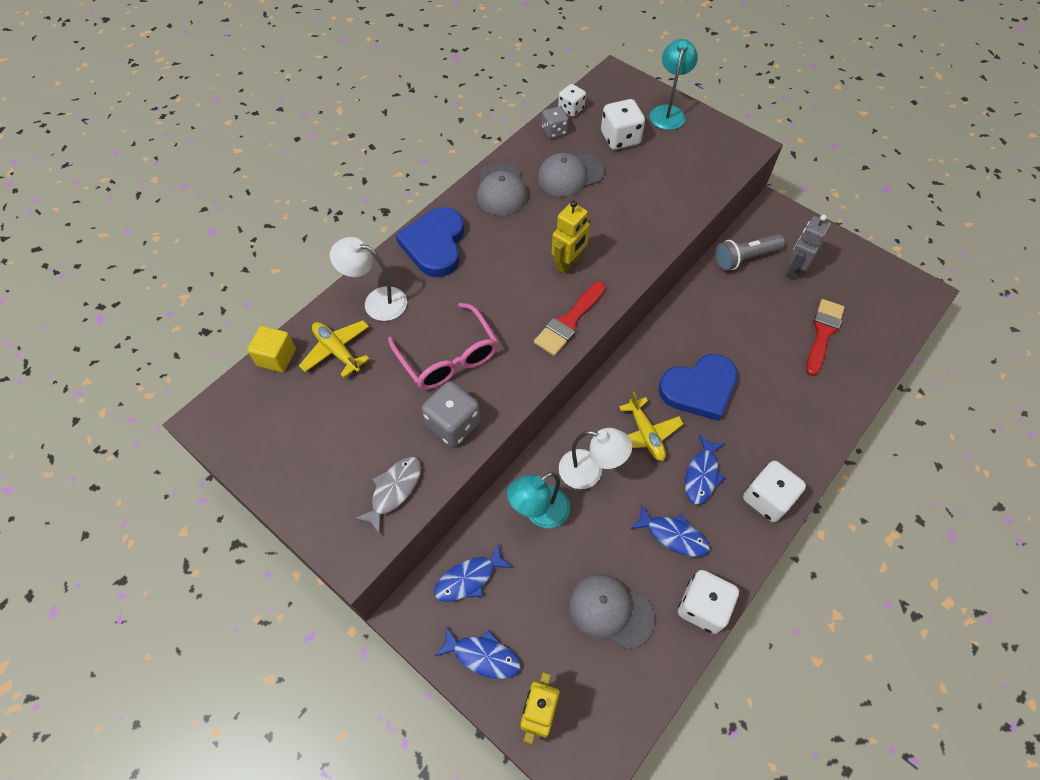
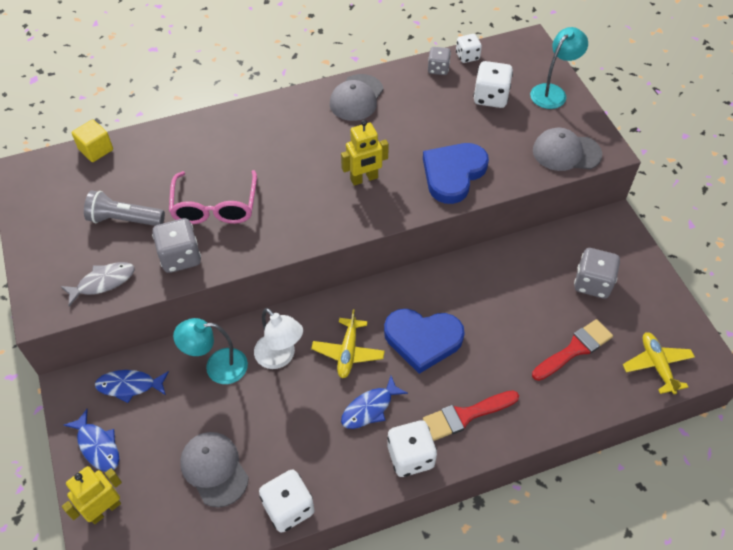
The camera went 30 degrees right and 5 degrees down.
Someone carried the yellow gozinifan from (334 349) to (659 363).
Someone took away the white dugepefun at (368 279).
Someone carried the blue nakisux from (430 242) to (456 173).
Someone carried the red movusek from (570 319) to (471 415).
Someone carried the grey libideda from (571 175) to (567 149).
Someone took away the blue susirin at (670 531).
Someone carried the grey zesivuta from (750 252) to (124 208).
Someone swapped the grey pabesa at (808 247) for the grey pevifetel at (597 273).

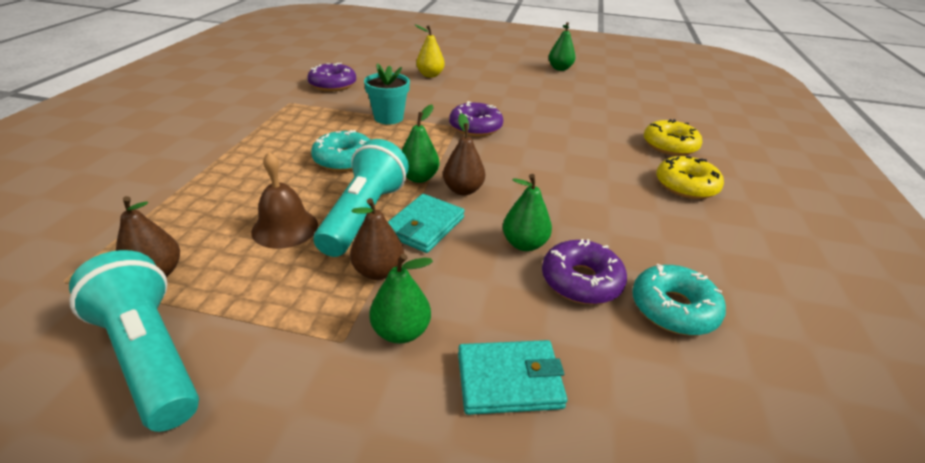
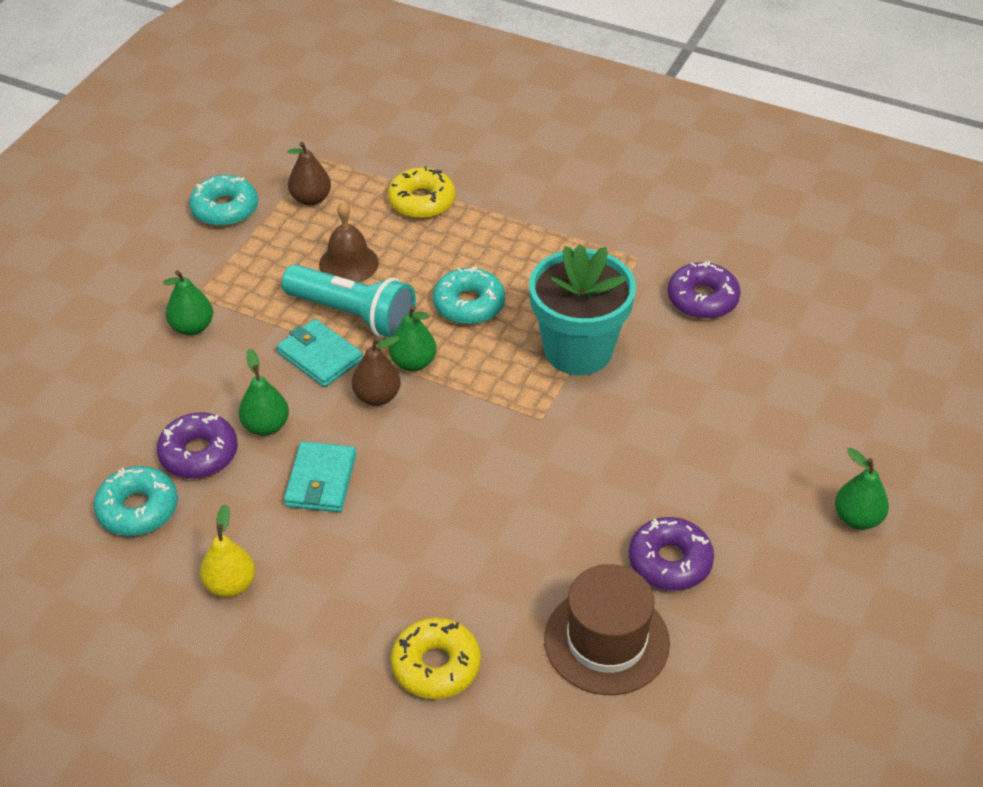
The camera went 105 degrees right and 10 degrees up.
Someone swapped the turquoise zesivuta at (134 341) for the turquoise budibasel at (223 201).
Someone took away the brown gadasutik at (377 239).
Someone scaled the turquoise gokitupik at (387 93) by 1.67.
Someone carried the yellow gadasutik from (430 51) to (227 550).
Someone carried the purple budibasel from (476 119) to (671 554).
Someone carried the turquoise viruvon from (512 377) to (320 476).
Someone carried the green gadasutik from (562 46) to (862 489).
Someone carried the yellow budibasel from (690 177) to (421 192).
Someone put down the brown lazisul at (607 629).

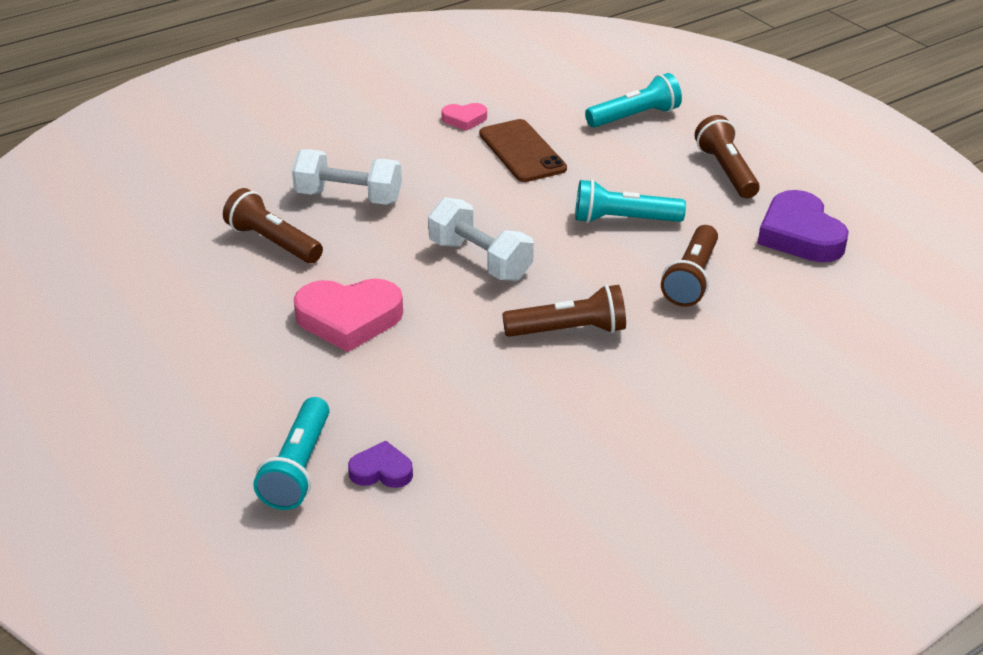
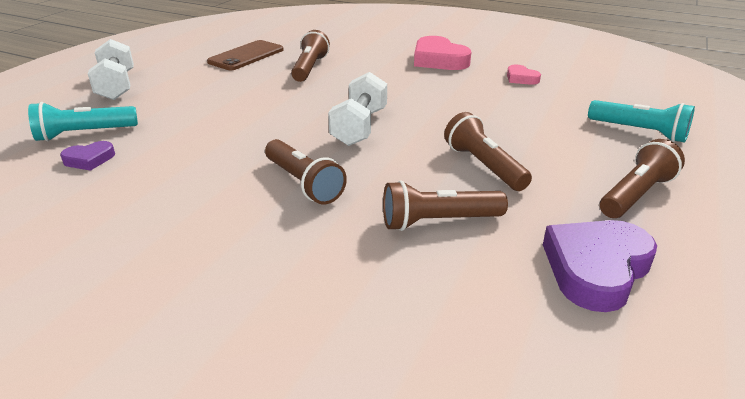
The camera went 60 degrees right and 5 degrees down.
Someone carried the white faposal from (347 177) to (111 69).
Someone carried the pink nakisux from (348 315) to (442 53).
Someone rotated the purple nakisux at (380 464) by 90 degrees clockwise.
Someone carried the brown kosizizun from (523 150) to (245 55).
Someone repainted the turquoise zesivuta at (631 201), which became the brown zesivuta at (488 151).

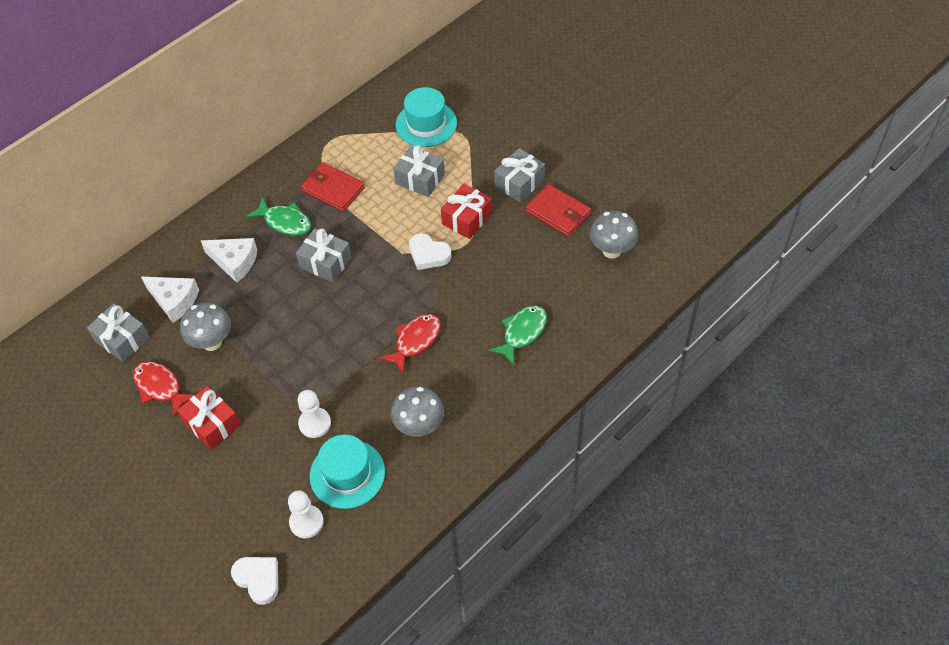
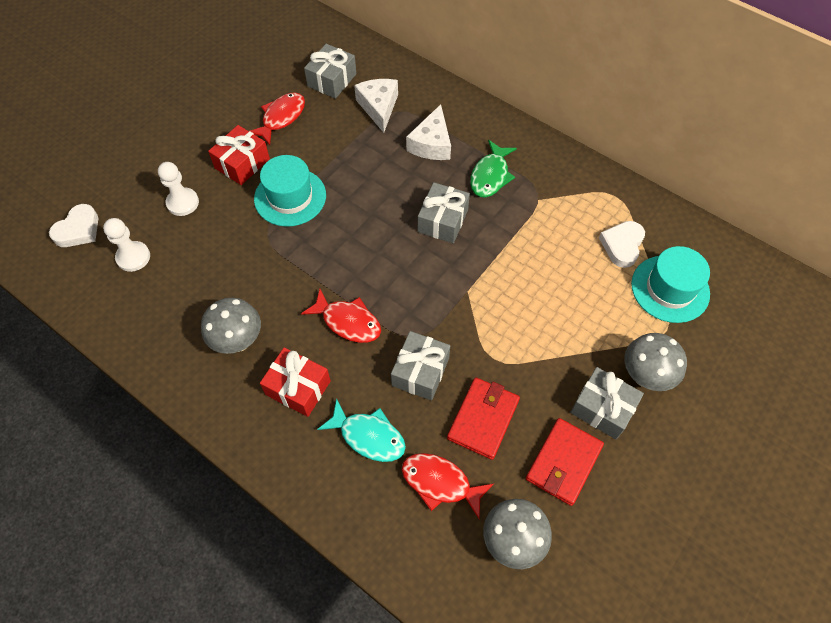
The camera went 80 degrees right and 5 degrees up.
Someone rotated the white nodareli at (170 300) by 150 degrees clockwise.
Someone carried the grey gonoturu from (205 327) to (655 362).
Someone carried the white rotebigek from (314 414) to (178 189).
Someone carried the red viruvon from (333 186) to (483 418).
Someone carried the turquoise lazisul from (347 472) to (290 191).
Someone carried the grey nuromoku from (419 171) to (420 366).
Someone carried the white nakisux from (430 251) to (622 244).
Someone carried the red nuromoku from (466 211) to (295 382).
Someone repainted the green susirin at (517 336), which became the turquoise susirin at (361 430).
Someone put down the red susirin at (448 486).

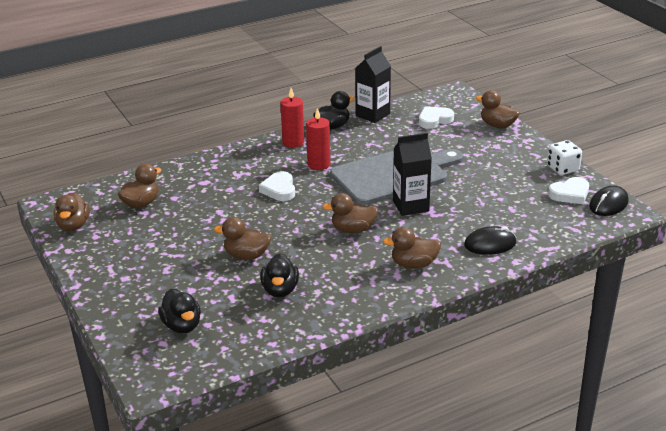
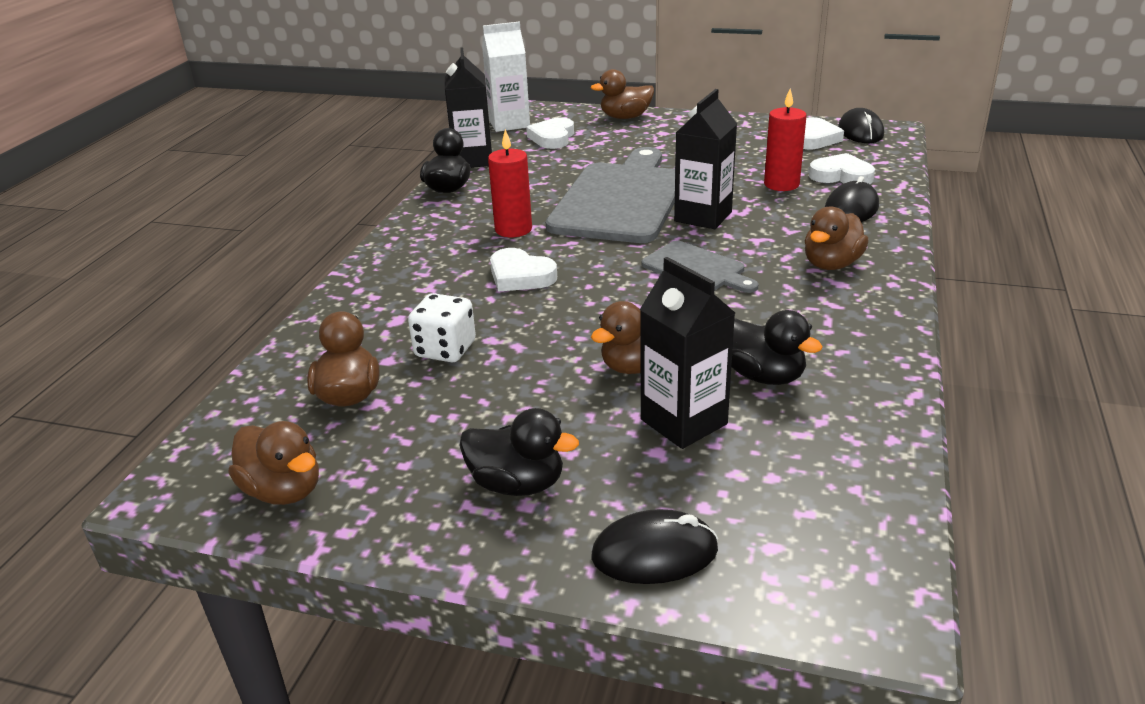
The camera went 45 degrees left and 0 degrees up.
Someone carried the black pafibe from (179 311) to (519 452).
Someone carried the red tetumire from (292 118) to (785 140).
Someone swapped the brown pafibe at (350 213) for the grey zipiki at (699 267).
Someone carried the white pevifetel from (564 157) to (442 327).
Someone put down the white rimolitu at (506 77).
Someone put down the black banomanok at (654 546).
Someone put down the black rimolitu at (687 353).
Someone put down the white nakisux at (842 168).

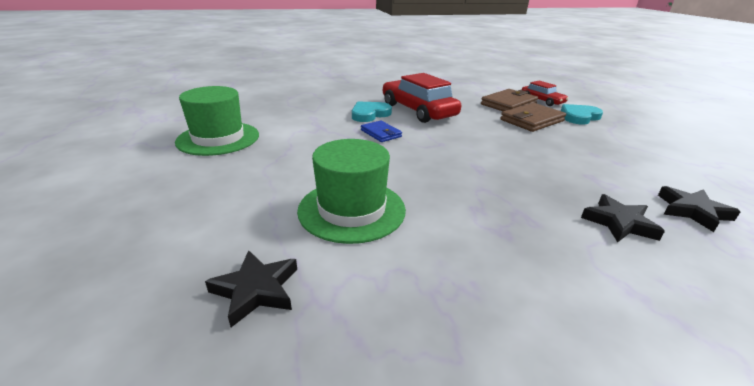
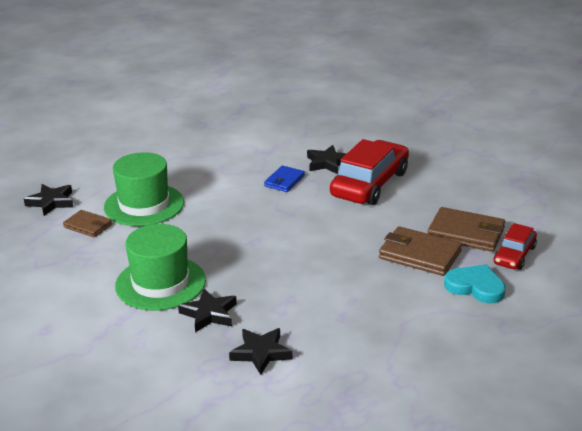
The camera went 65 degrees right and 0 degrees up.
Someone carried the green lazisul from (217 121) to (160 267).
Someone swapped the turquoise nakisux at (372 112) for the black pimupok at (327 159).
Someone put down the brown viruvon at (87 223).

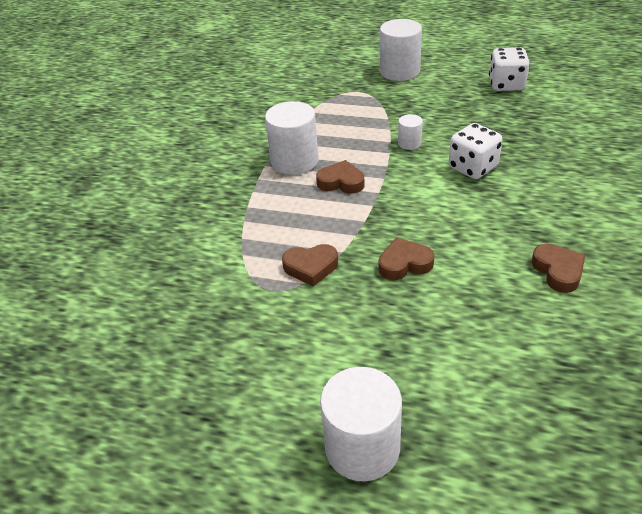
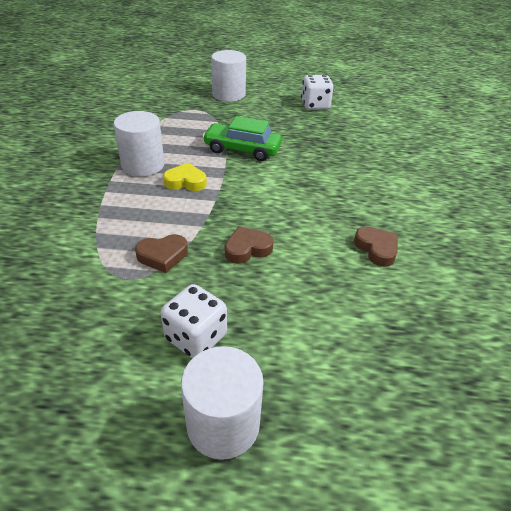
The camera went 15 degrees left and 0 degrees up.
Someone repainted the brown nakisux at (340 177), which became the yellow nakisux at (185 177).
Someone swapped the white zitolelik at (410 132) for the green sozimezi at (242 138).
Someone carried the white pevifetel from (475 151) to (194 321).

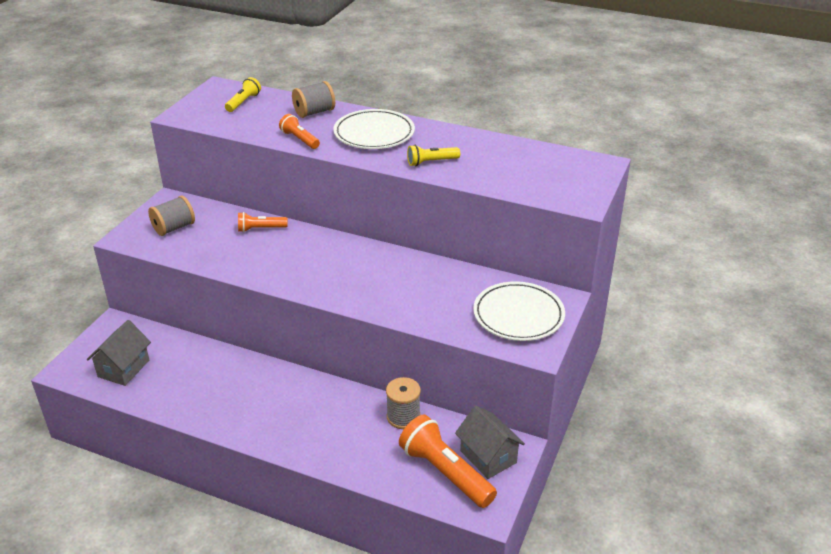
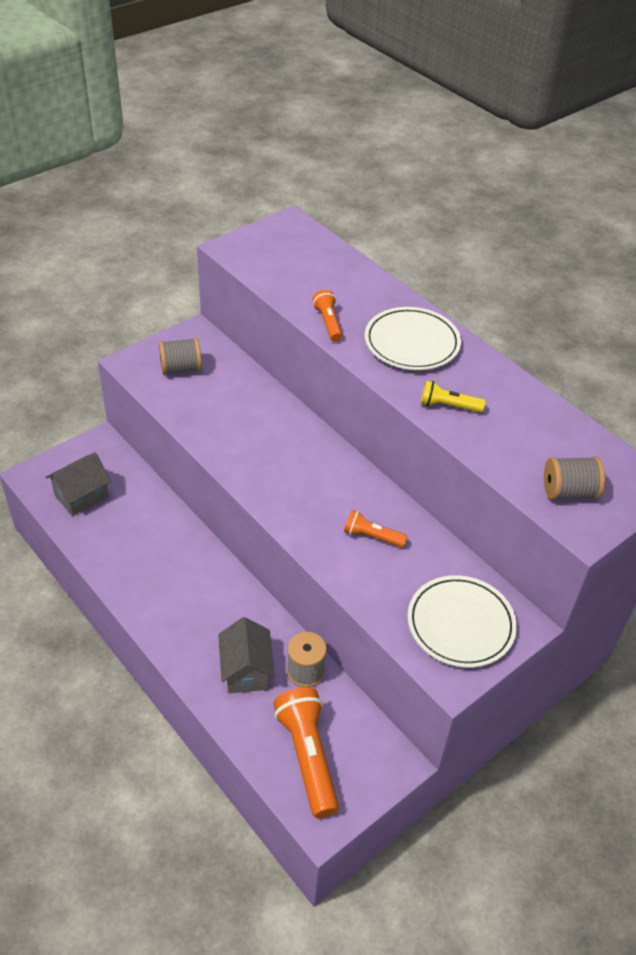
The camera went 25 degrees right and 10 degrees up.
Someone took away the yellow zesivuta at (243 94).
Someone carried the orange zesivuta from (263 222) to (376 529).
Someone carried the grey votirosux from (313 99) to (574 478).
Someone carried the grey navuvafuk from (490 442) to (246 655).

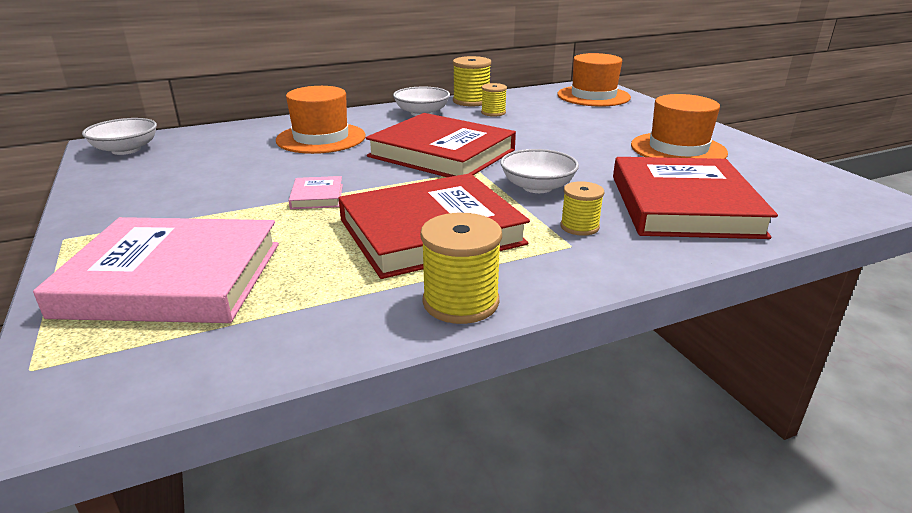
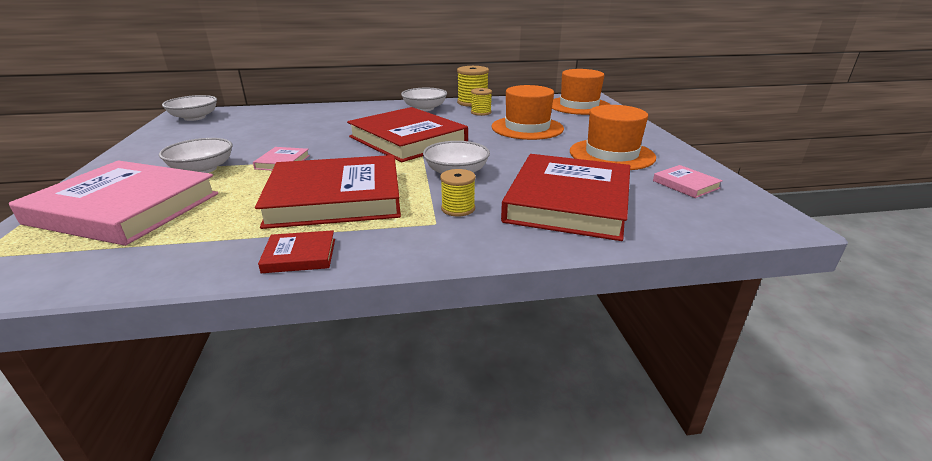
The camera went 15 degrees right and 0 degrees up.
Someone carried the orange lazisul from (321 120) to (527 112).
Someone swapped the yellow votirosux at (461 268) for the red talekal at (296 251).
Someone put down the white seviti at (195 155).
Someone put down the pink talekal at (688 181).

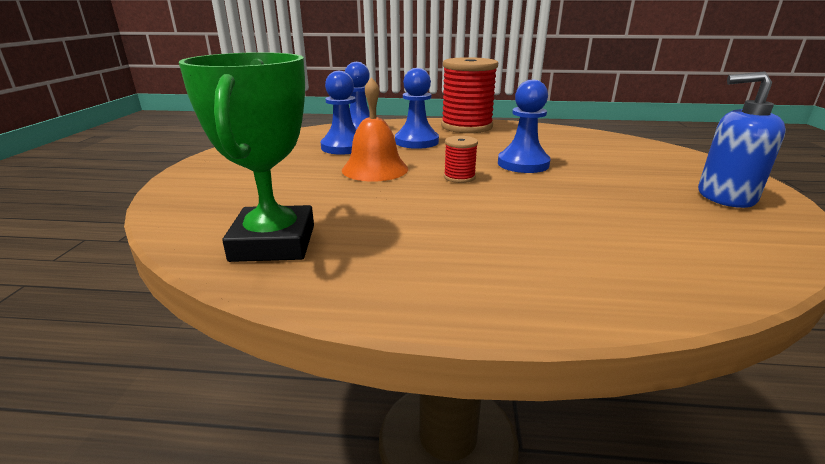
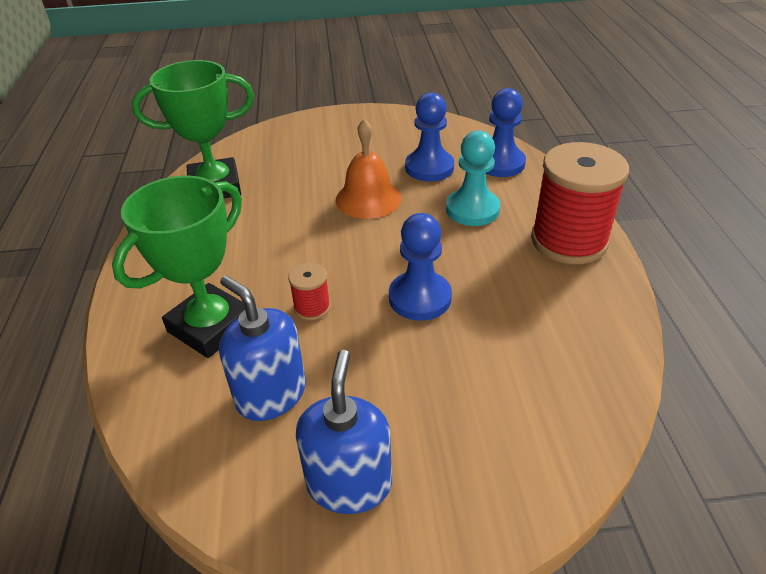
The camera went 80 degrees right and 15 degrees up.
Someone repainted the blue rotebigek at (417 108), which became the turquoise rotebigek at (473 178).
Someone carried the red votirosux from (461 159) to (309 291).
Someone put down the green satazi at (178 267).
Someone put down the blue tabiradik at (262 348).

